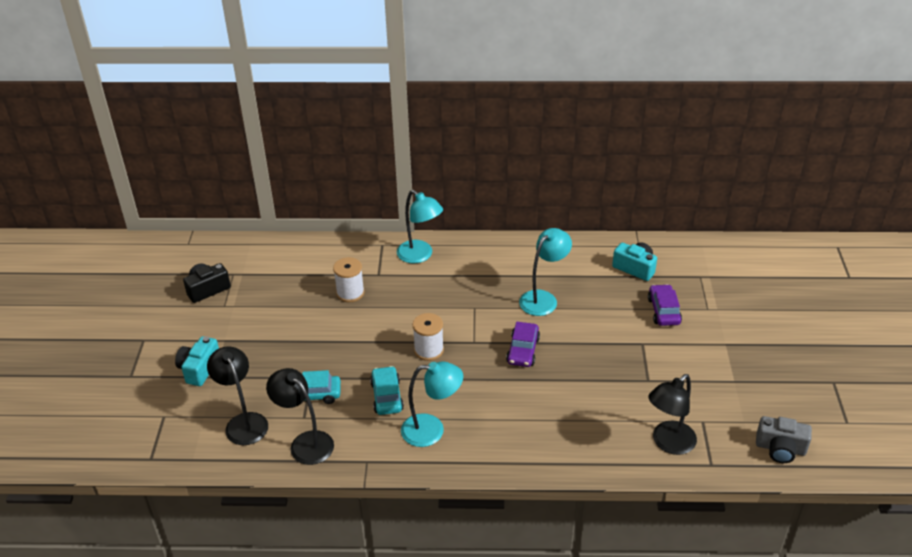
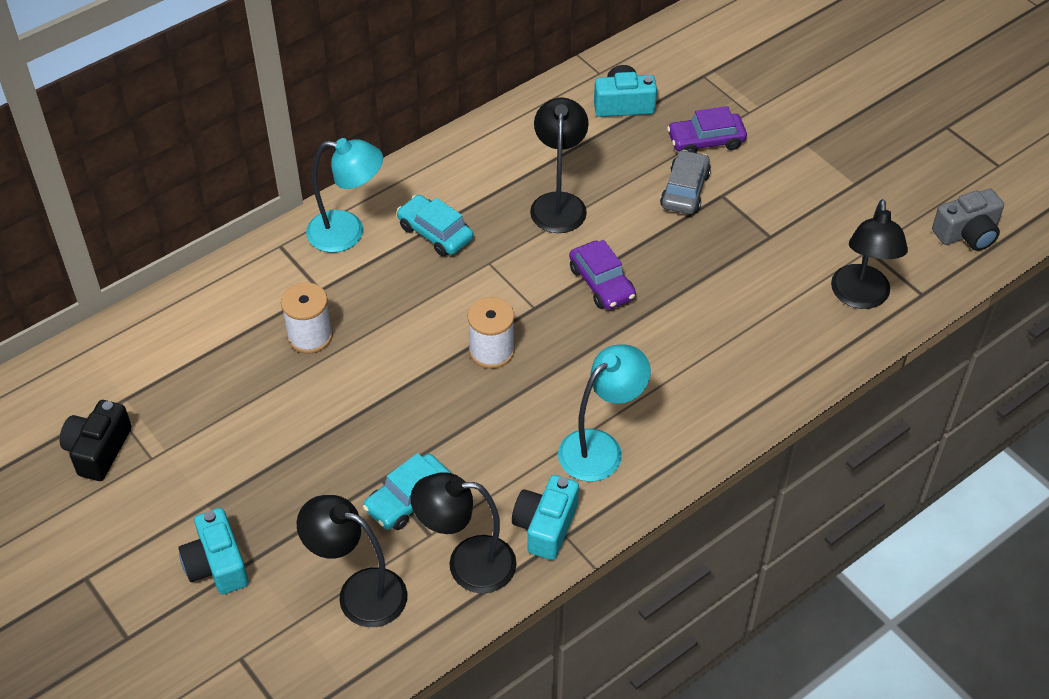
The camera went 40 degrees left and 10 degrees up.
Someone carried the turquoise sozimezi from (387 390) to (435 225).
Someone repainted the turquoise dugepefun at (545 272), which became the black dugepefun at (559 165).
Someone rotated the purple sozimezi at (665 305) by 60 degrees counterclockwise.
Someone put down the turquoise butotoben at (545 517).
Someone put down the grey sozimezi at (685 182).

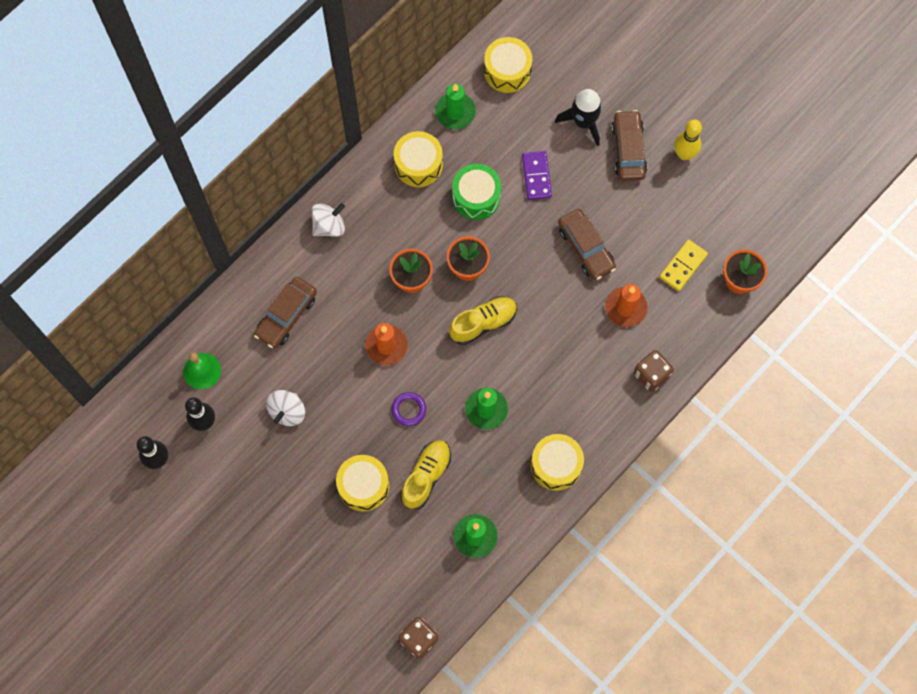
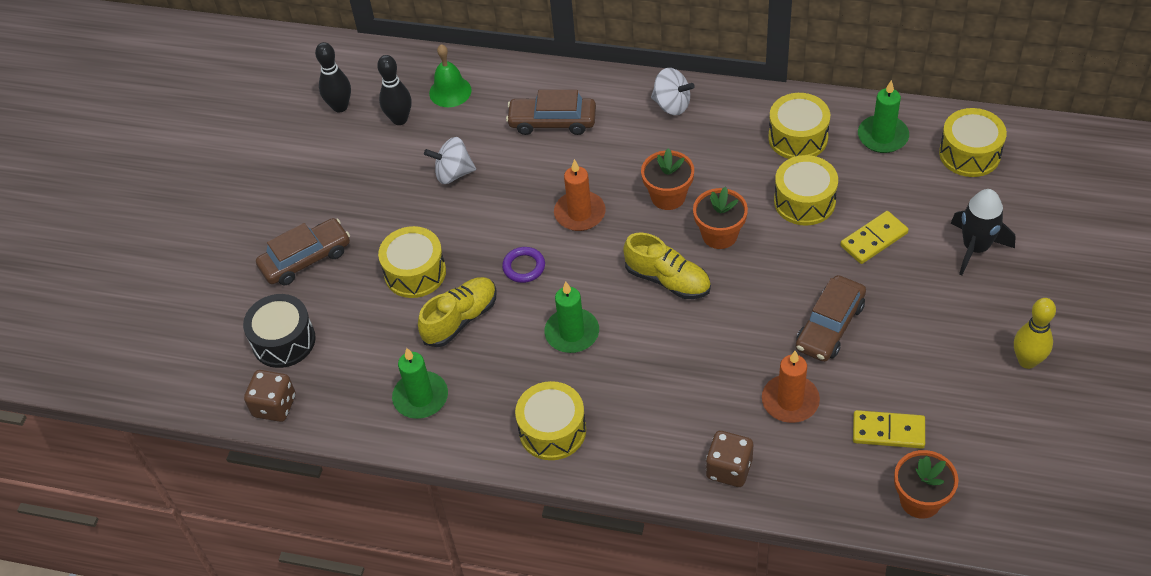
The camera went 65 degrees right and 20 degrees down.
Someone rotated the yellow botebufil at (425 474) by 45 degrees counterclockwise.
Someone repainted the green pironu at (477 192), which became the yellow pironu at (806 190).
Someone repainted the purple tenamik at (537 175), which became the yellow tenamik at (874 237).
Someone carried the brown sozimezi from (629 145) to (303 251).
Someone put down the black pironu at (279 331).

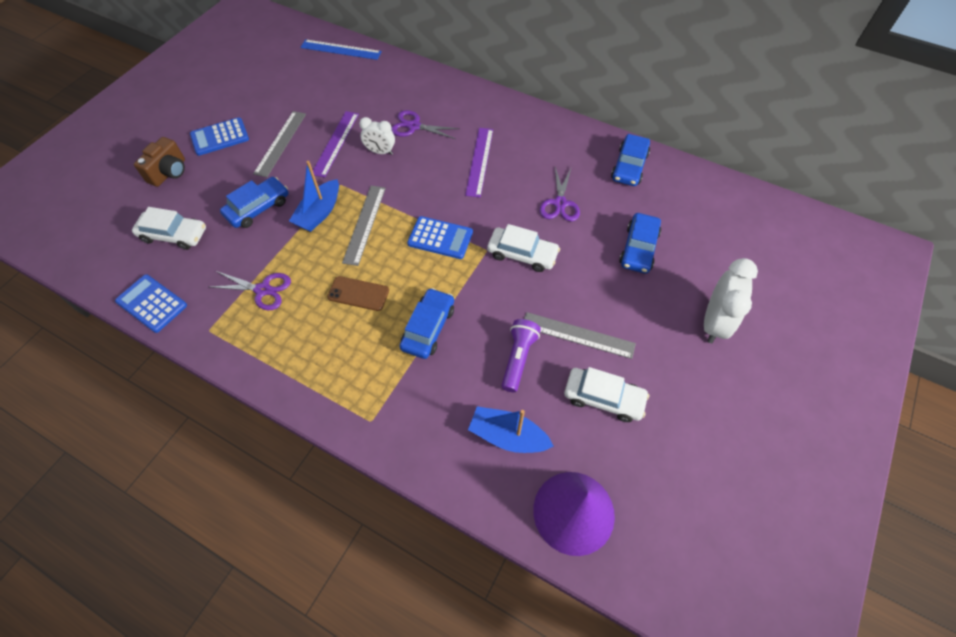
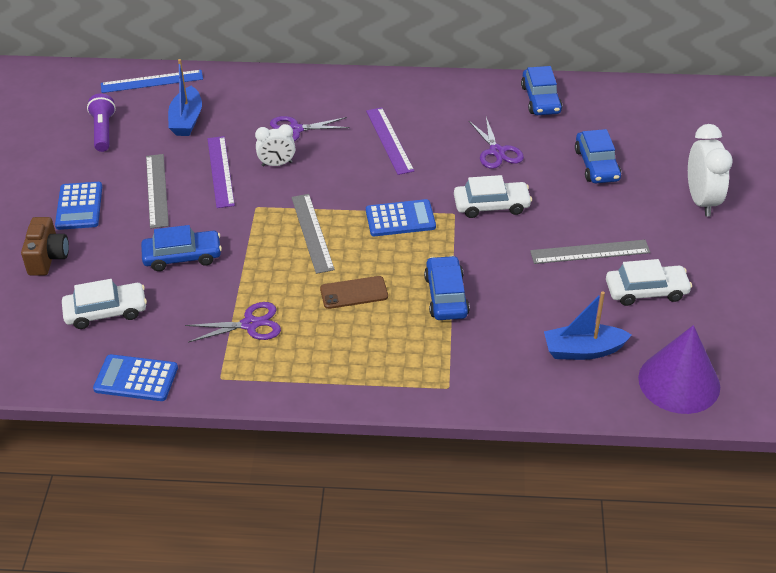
The camera went 25 degrees left and 15 degrees down.
Someone rotated the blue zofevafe at (219 136) by 45 degrees counterclockwise.
Someone rotated the blue sozimezi at (254 202) by 60 degrees clockwise.
Someone carried the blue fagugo from (314 196) to (185 97).
Someone carried the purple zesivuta from (521 355) to (101 123).

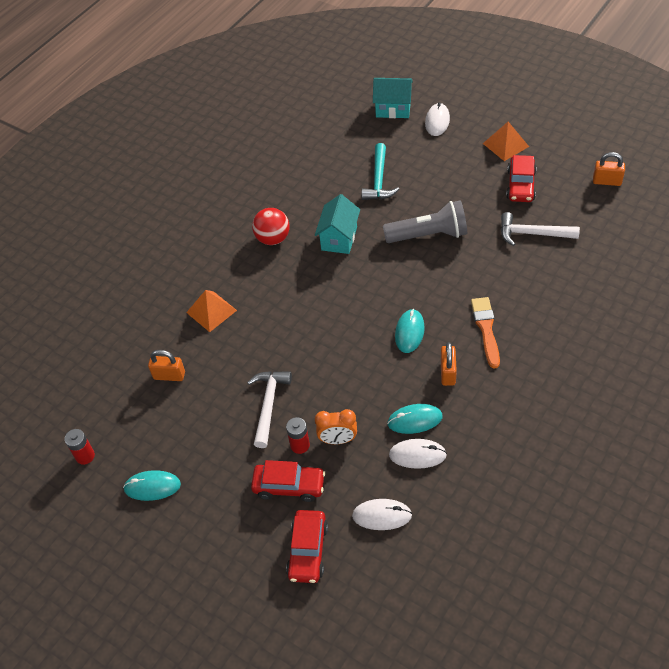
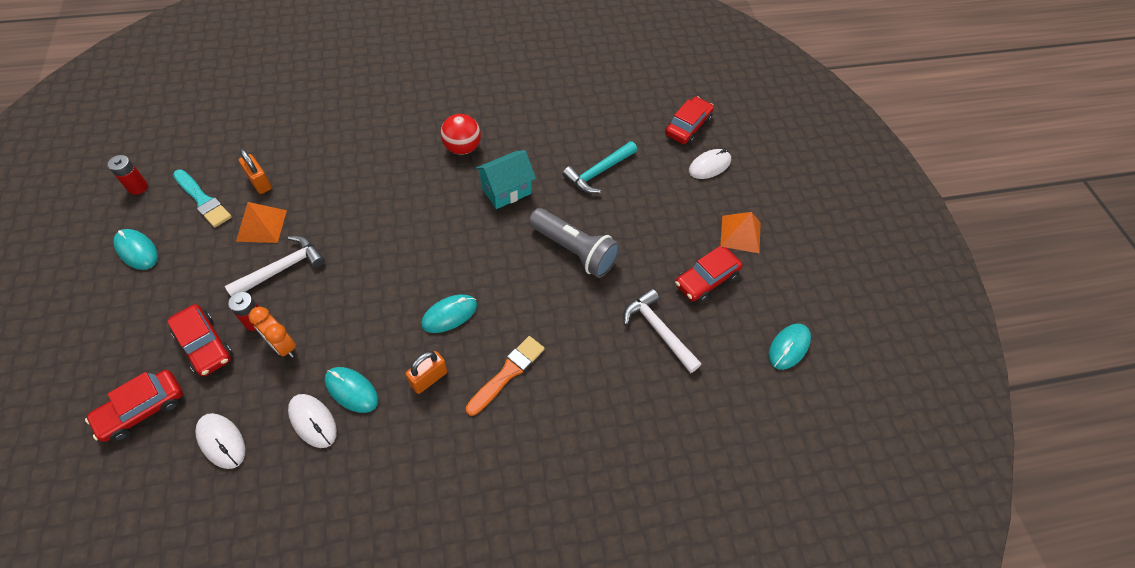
The camera went 35 degrees right and 5 degrees up.
Someone carried the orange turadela from (211 311) to (261 222).
Someone swapped the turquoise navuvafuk at (393 98) for the red sozimezi at (689 121).
Someone swapped the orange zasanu at (609 169) for the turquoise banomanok at (790 347).
Someone put down the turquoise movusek at (202 198).

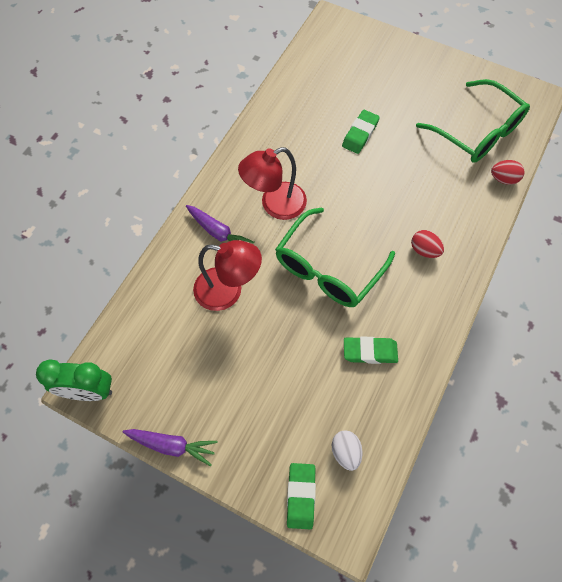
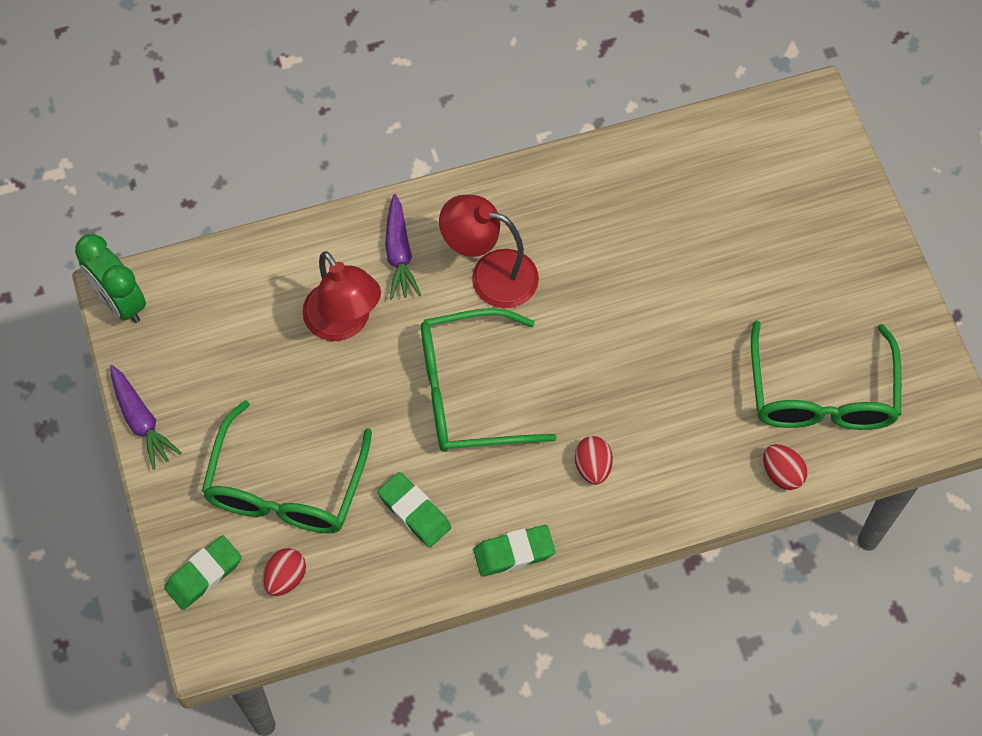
The camera went 45 degrees right and 0 degrees up.
Someone repainted the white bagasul at (347 450), which became the red bagasul at (284 572).
Someone carried the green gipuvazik from (361 132) to (514 551).
Someone put down the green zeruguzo at (287 466).

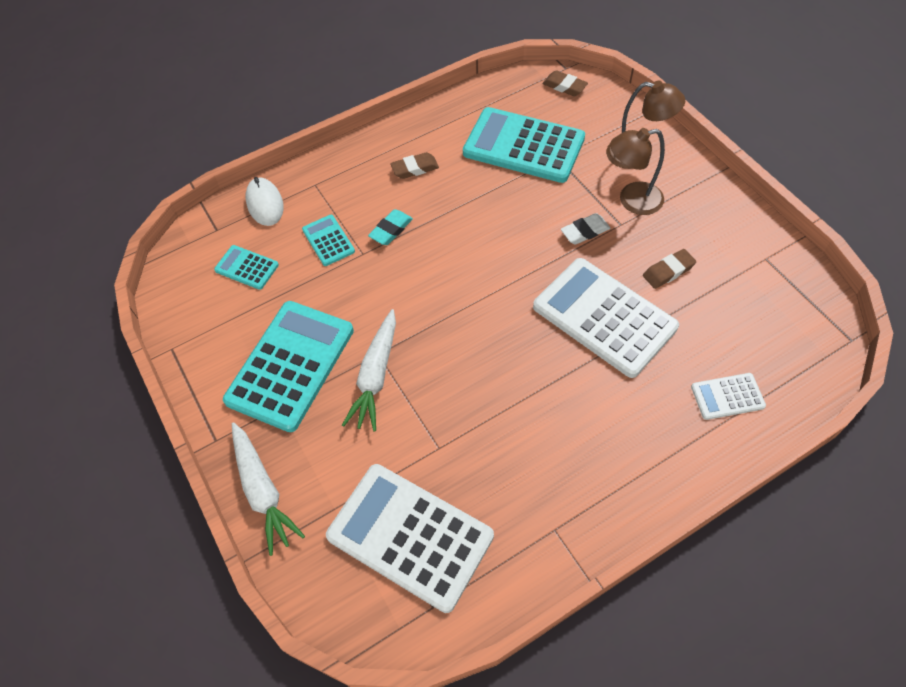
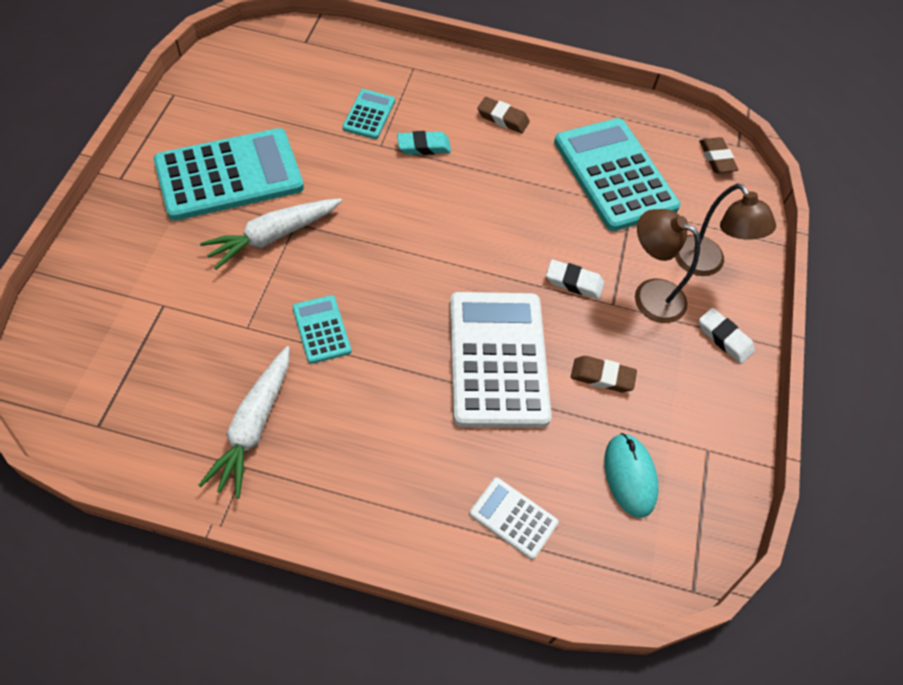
The camera went 35 degrees right and 0 degrees up.
Someone carried the turquoise zofevafe from (246 267) to (322 329).
Someone carried the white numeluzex from (268 489) to (244 422).
Someone took away the white banomanok at (265 201).
Someone took away the white zofevafe at (410 538).
Someone put down the turquoise banomanok at (632 475).
Someone put down the white gipuvazik at (727 336).

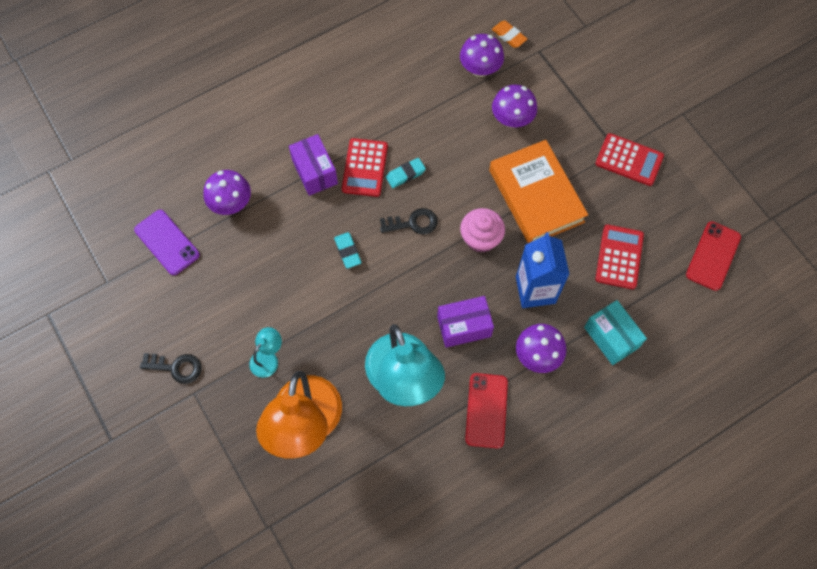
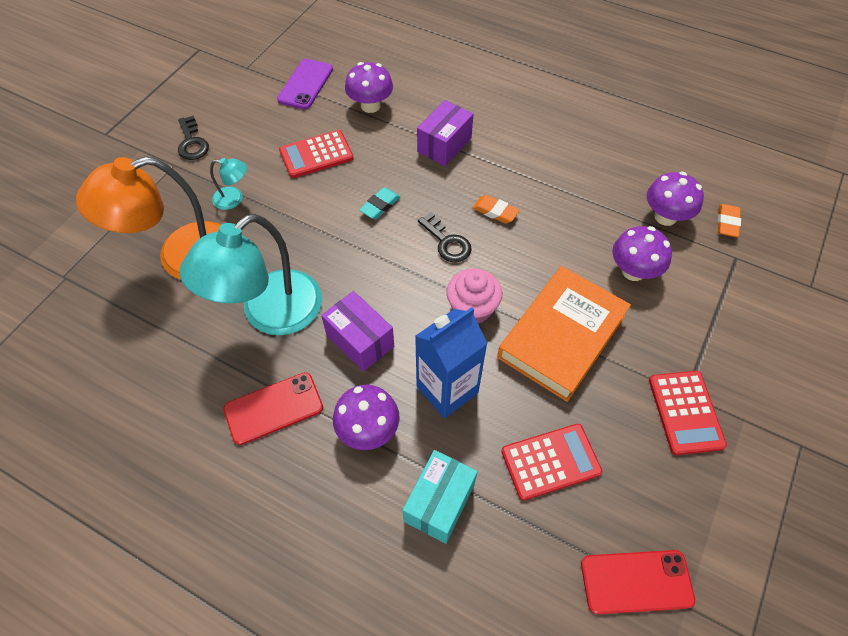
The camera went 60 degrees right and 10 degrees down.
Someone carried the red zofevafe from (365 167) to (316 154).
Someone repainted the turquoise gipuvazik at (406 173), which became the orange gipuvazik at (496 209).

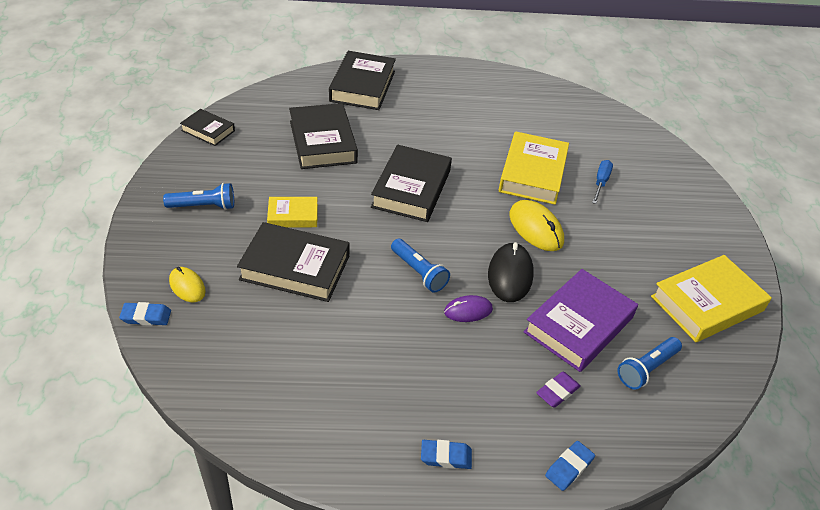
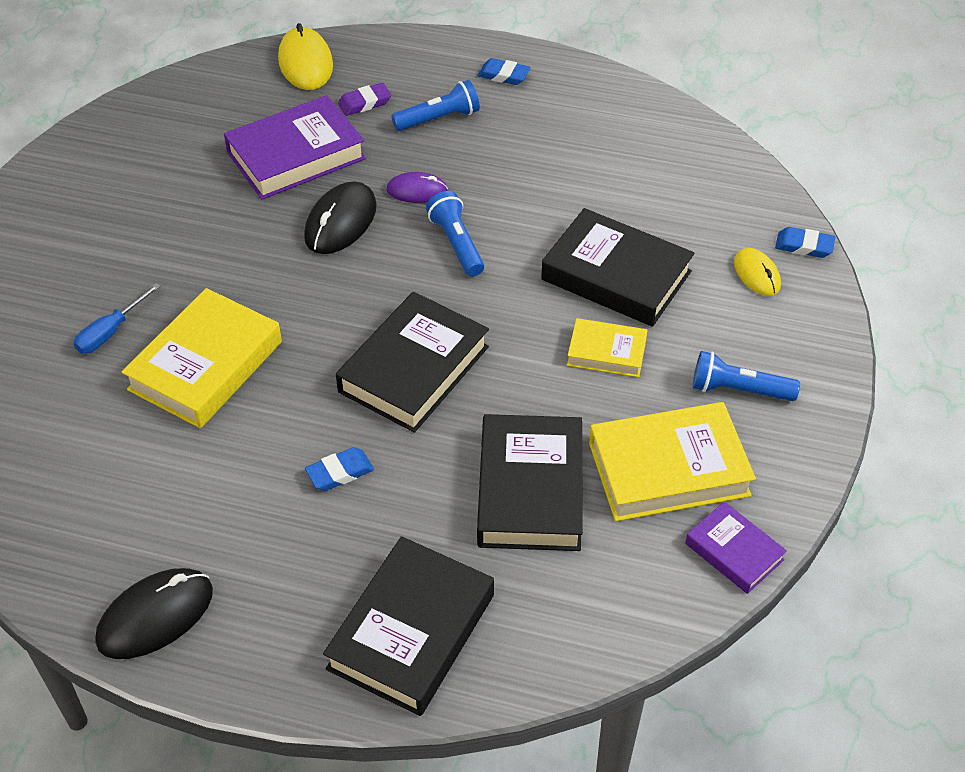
The camera went 160 degrees left and 5 degrees up.
Someone repainted the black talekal at (207 127), which became the purple talekal at (736 548).
Someone carried the yellow banomanok from (536 225) to (305 56).
Someone carried the blue gipuvazik from (570 466) to (339 469).
Someone carried the blue zesivuta from (650 363) to (435 105).
Someone carried the yellow talekal from (711 298) to (672 461).
Someone put down the black banomanok at (154 613).

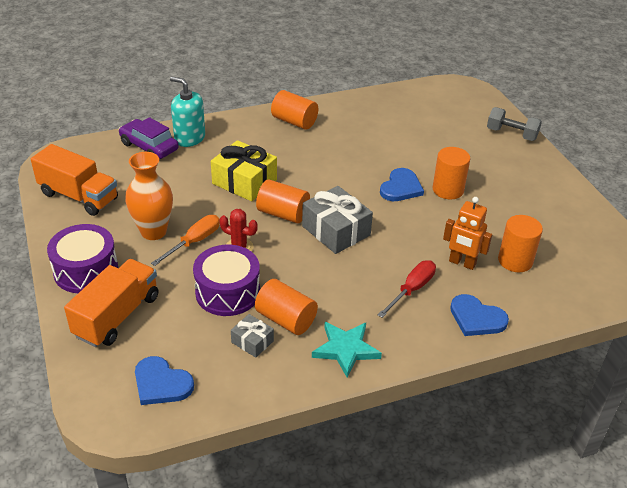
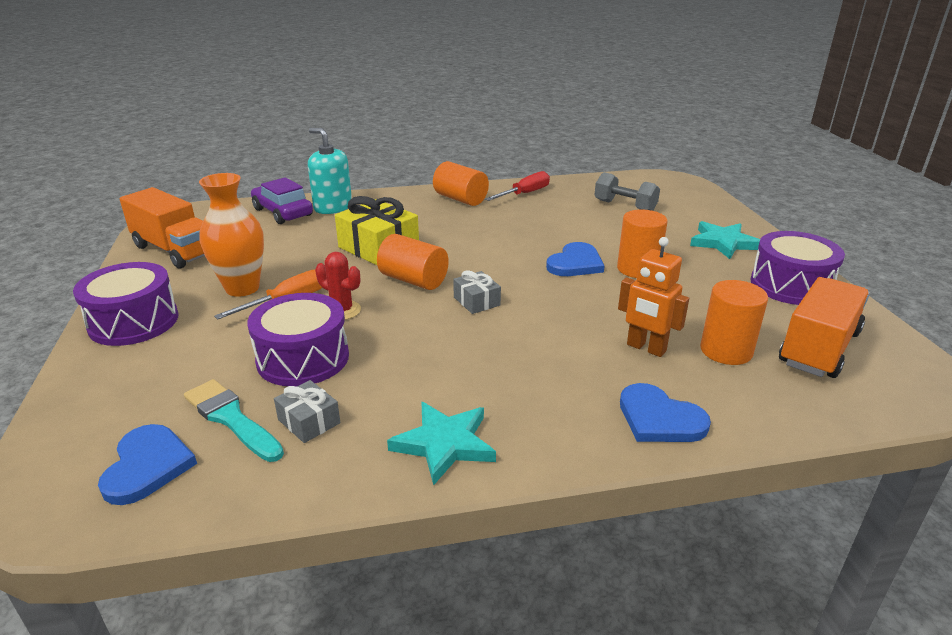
The camera went 10 degrees right and 10 degrees down.
Someone carried the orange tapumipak from (111 303) to (824 327).
Someone rotated the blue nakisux at (164 380) by 135 degrees counterclockwise.
Someone took away the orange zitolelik at (286 307).
Someone scaled the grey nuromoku at (337 220) by 0.53.
Someone carried the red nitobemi from (407 289) to (517 186).
Someone carried the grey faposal from (514 124) to (627 191).
Someone put down the turquoise movusek at (234 420).
Someone put down the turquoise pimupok at (725 240).
Someone put down the purple pironu at (798 268).

